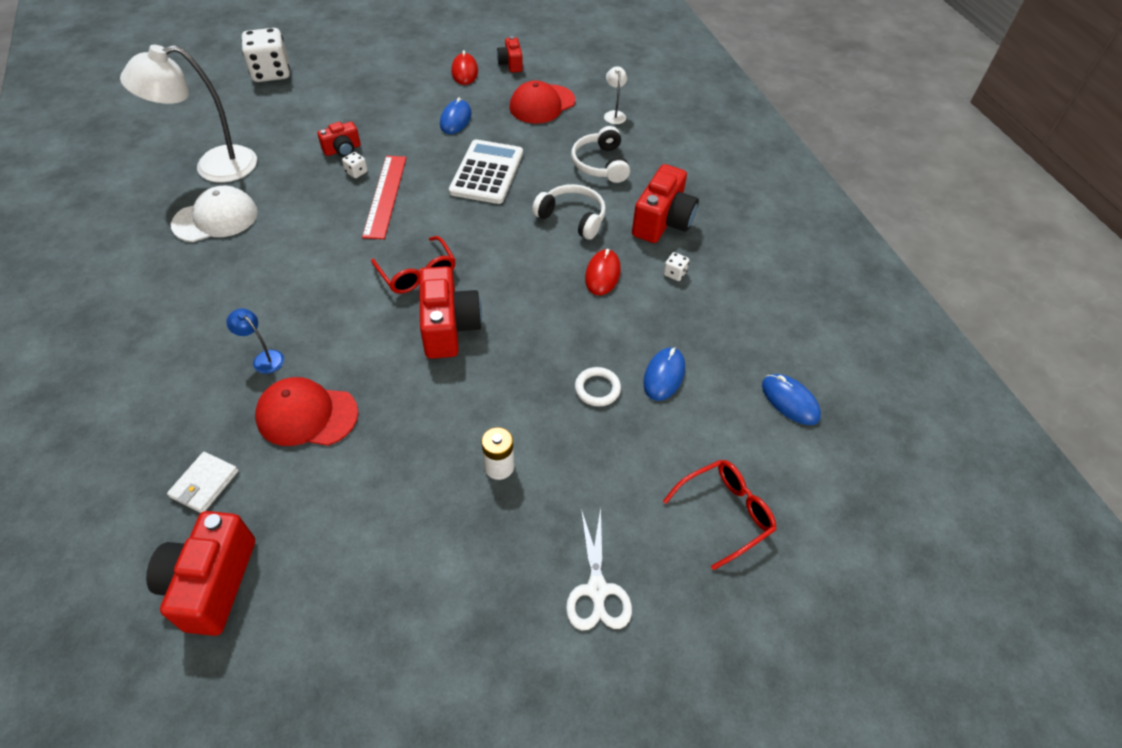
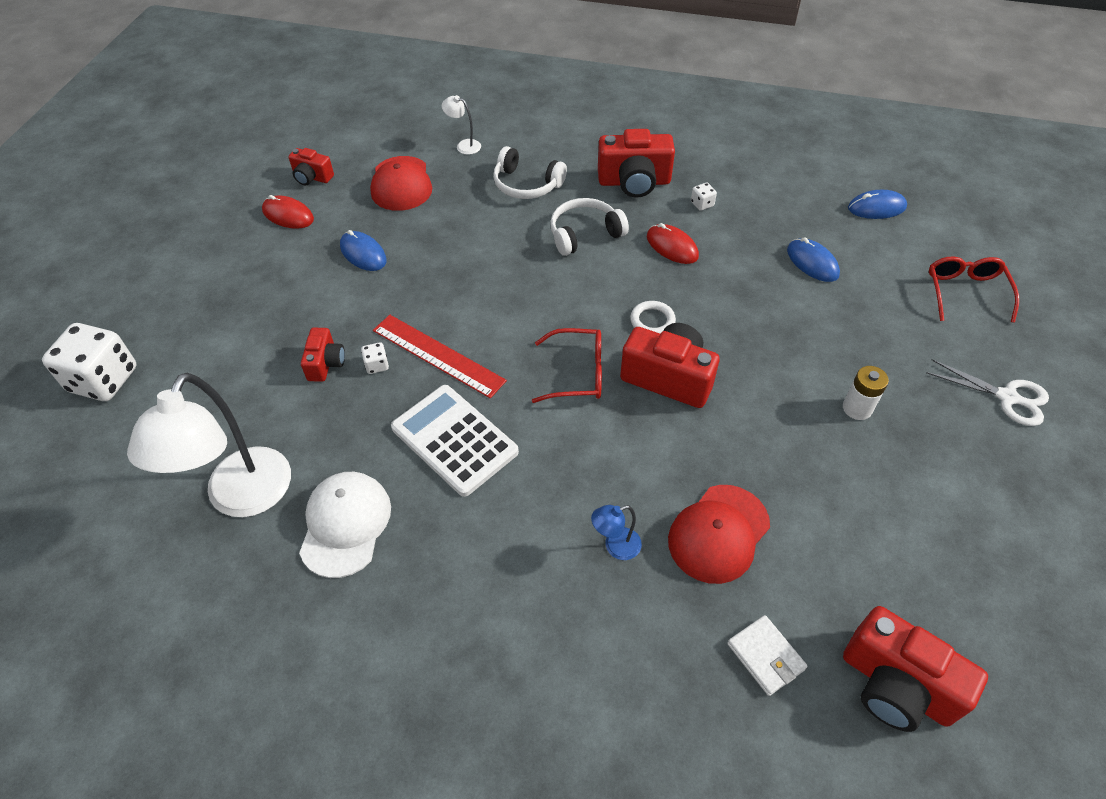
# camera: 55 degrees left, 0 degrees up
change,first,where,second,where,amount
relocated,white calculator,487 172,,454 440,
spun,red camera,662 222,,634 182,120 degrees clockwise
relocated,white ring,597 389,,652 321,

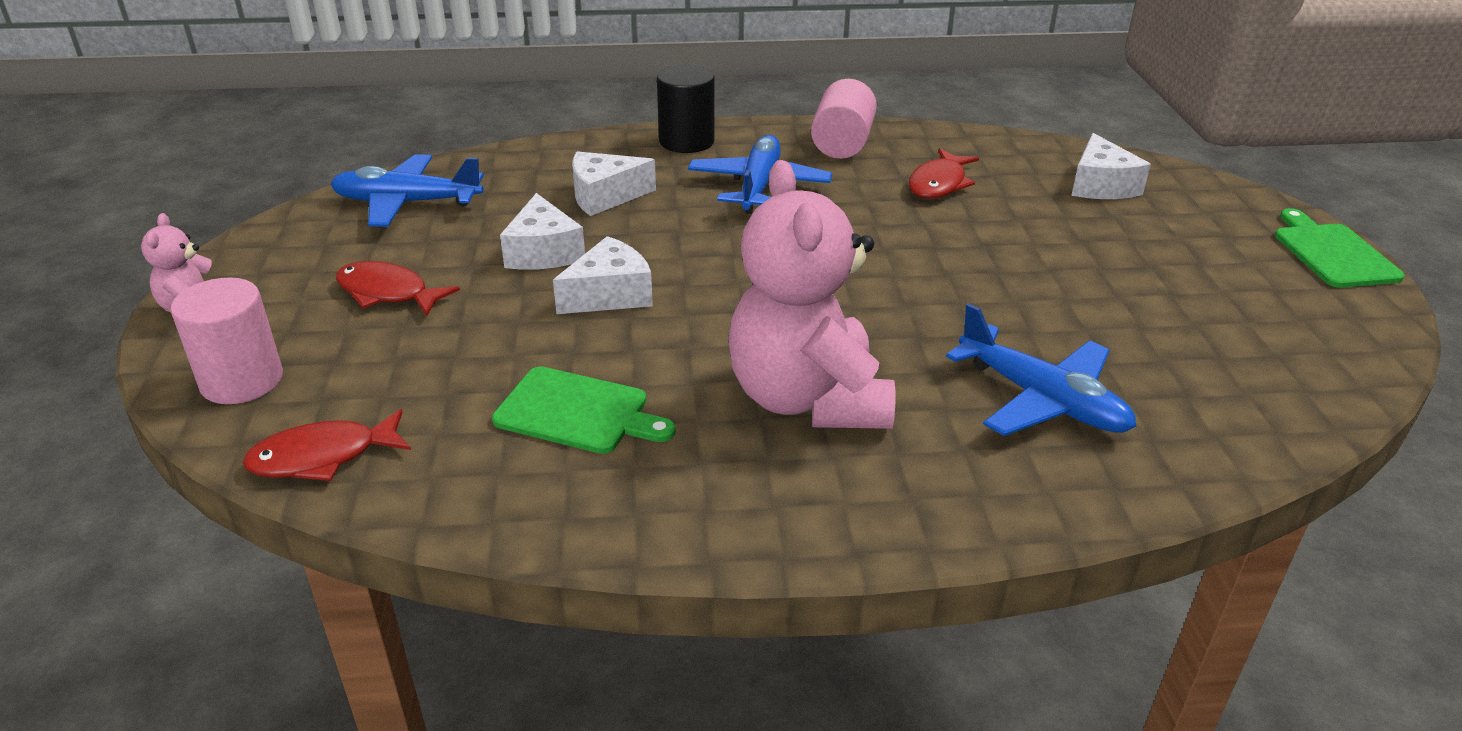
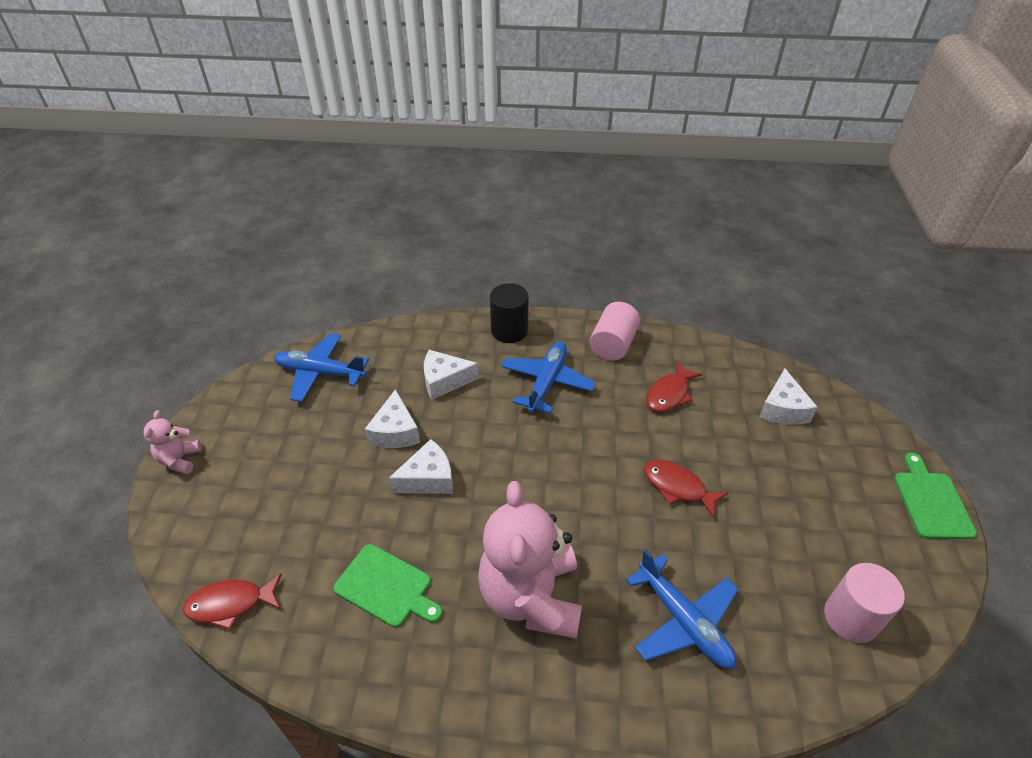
# camera: 10 degrees right, 10 degrees up
change,first,where,second,where,amount
relocated,red fish,388 293,,677 487,
relocated,pink cylinder,242 381,,850 618,

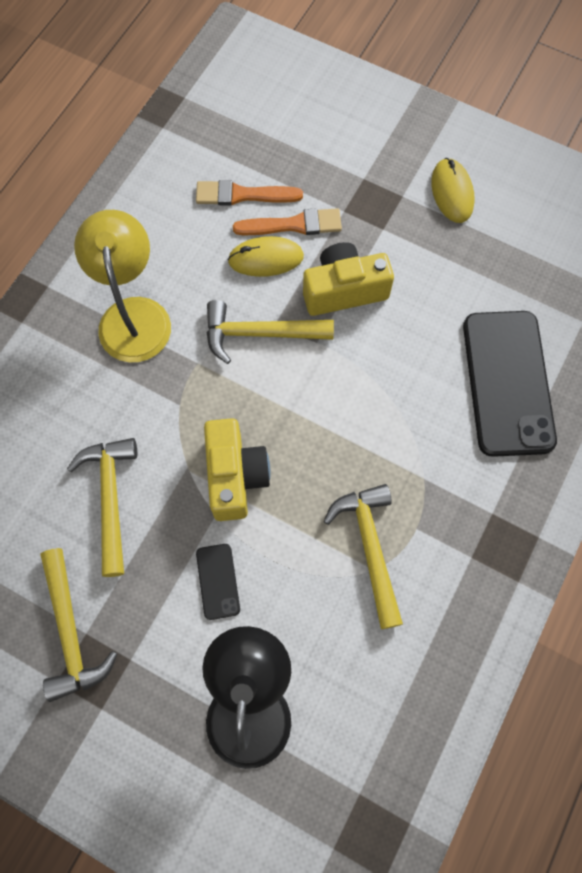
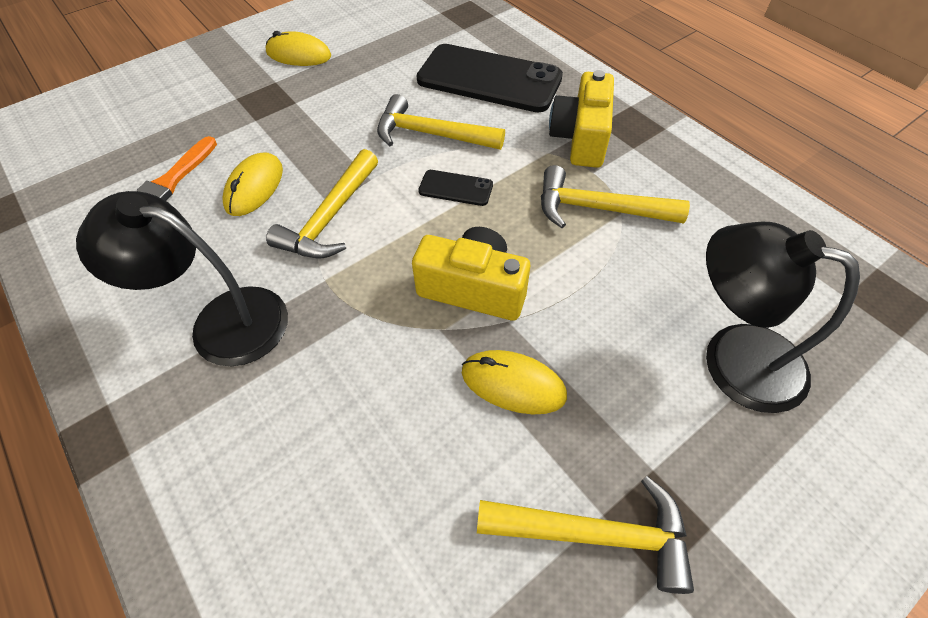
# camera: 65 degrees left, 15 degrees down
change,first,where,second,where,amount
colour,yellow lamp,133 315,black lamp,222 321,
relocated,yellow hammer,110 498,,431 134,
relocated,black phone,218 581,,455 188,
appeared,,,yellow mouse,513 384,
relocated,yellow camera,344 290,,580 138,
missing,orange brush,293 225,,,

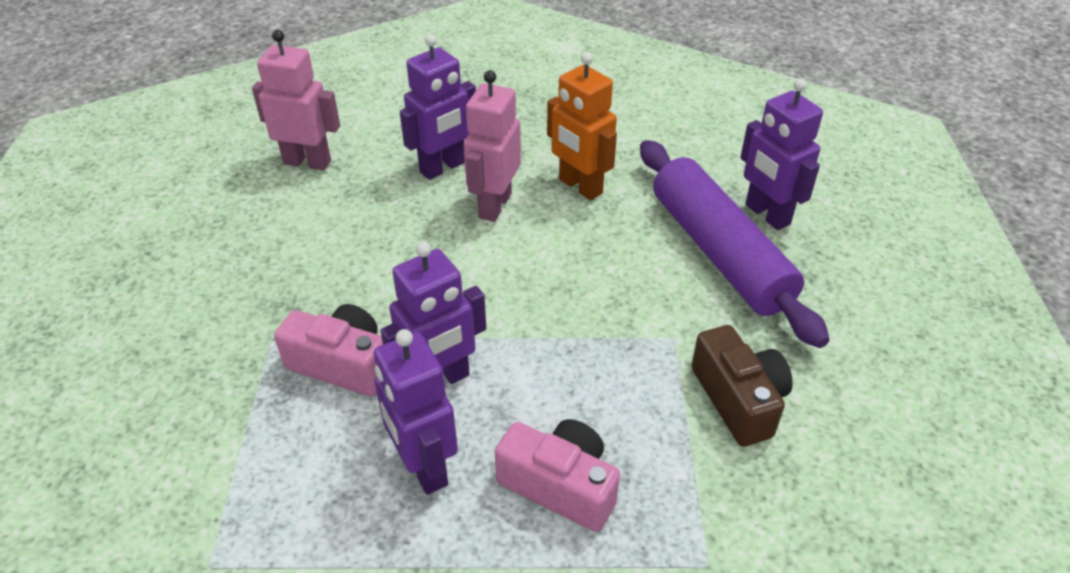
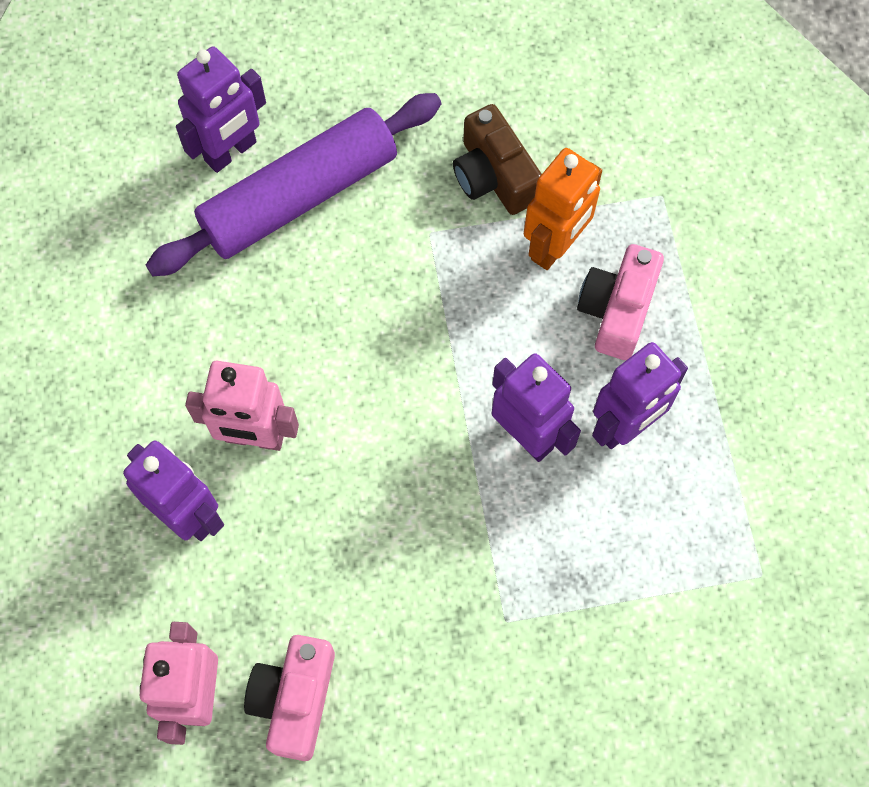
# camera: 100 degrees left, 25 degrees up
change,first,where,second,where,amount
relocated,pink camera,342 364,,294 699,
spun,brown camera,738 399,,494 176,90 degrees counterclockwise
relocated,orange robot,580 187,,555 246,

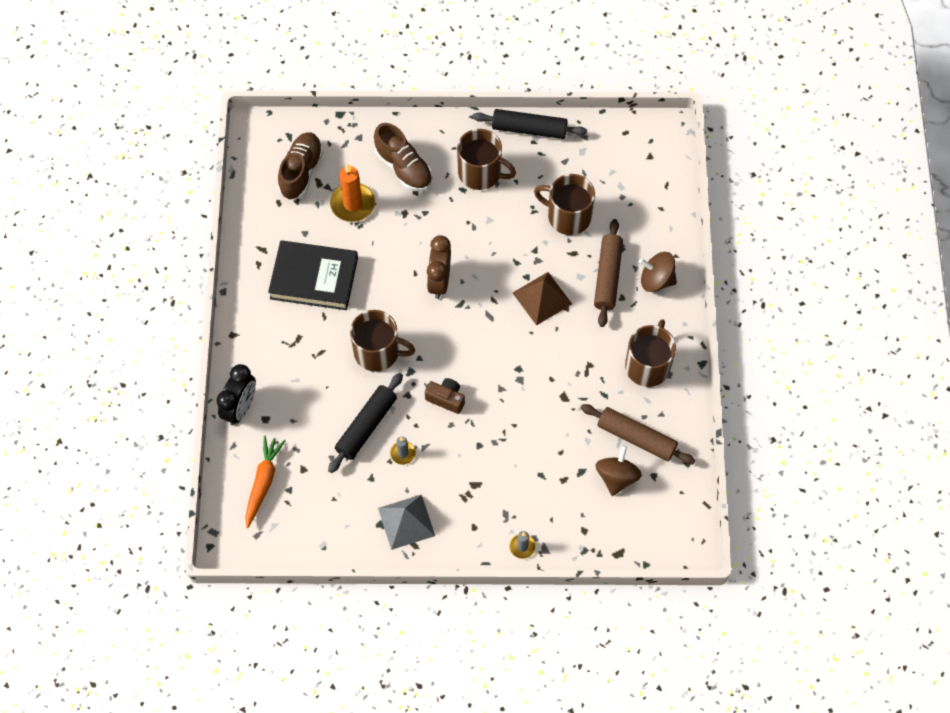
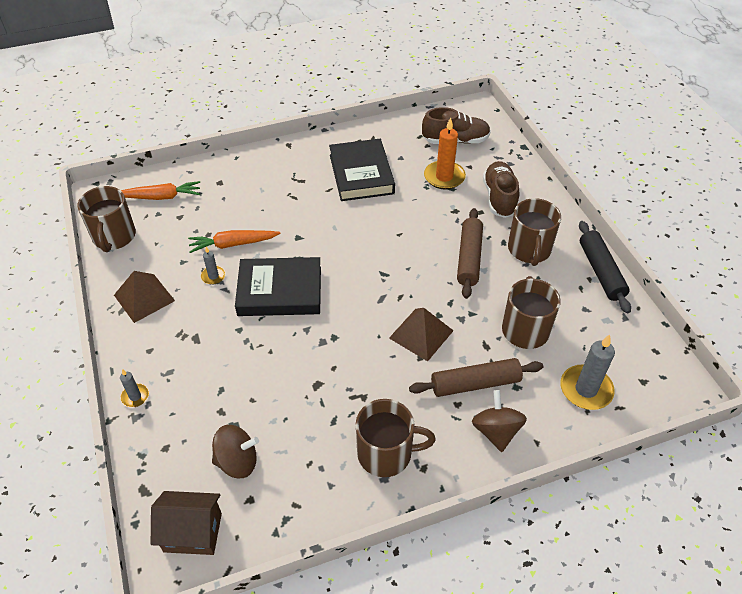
# camera: 70 degrees right, 15 degrees down
change,first,where,second,where,amount
relocated,brown mug,378 352,,114 237,
colour,grey pyramid,406 521,brown pyramid,144 297,
appeared,,,brown house,193 532,
exchanged,black rolling pin,366 426,orange carrot,233 244,
exchanged,brown camera,446 399,black book,280 291,
relocated,brown rolling pin,636 438,,469 258,
spun,brown shoe,403 168,,499 198,150 degrees clockwise
appeared,,,grey candle,586 389,
missing,black clock,240 408,,,
missing,brown clock,439 281,,,

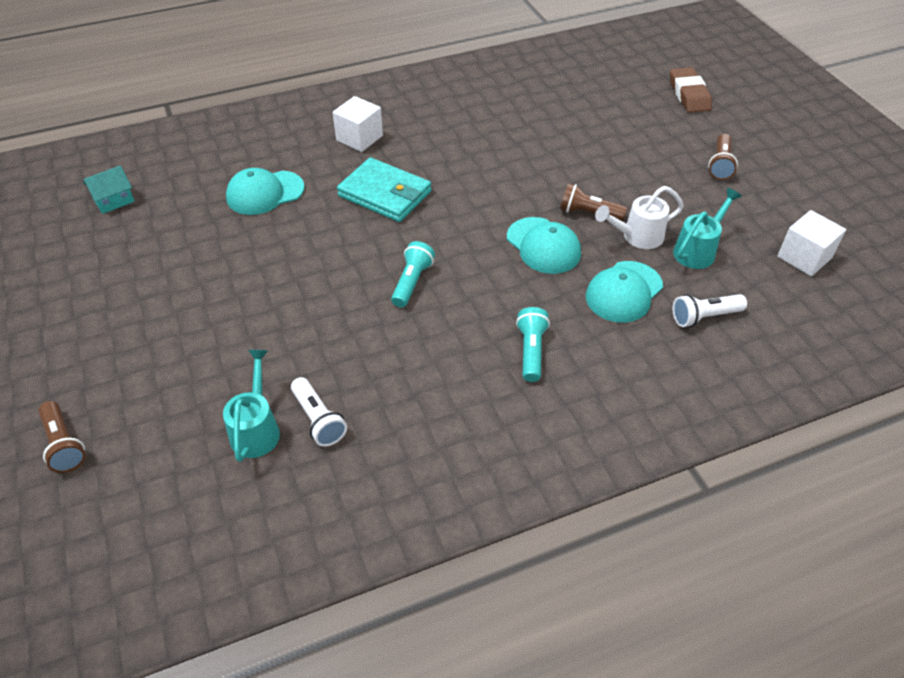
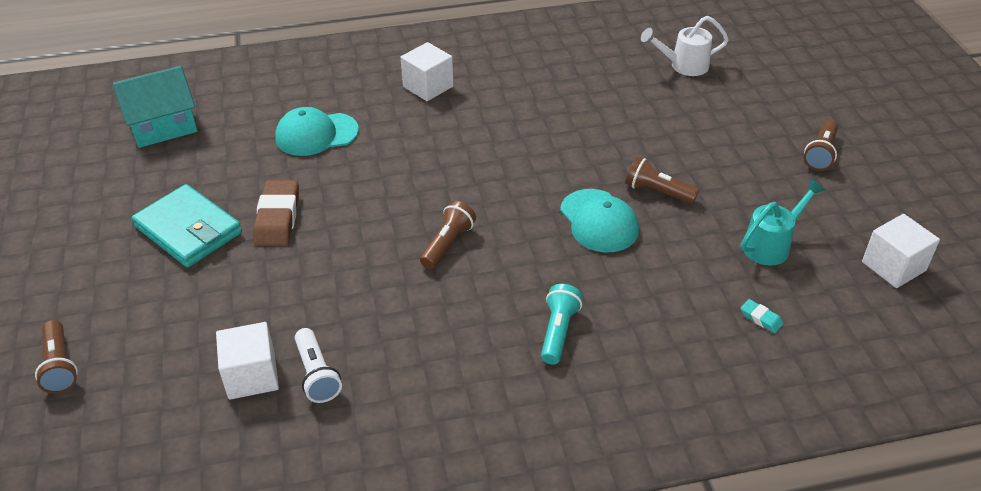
# camera: 10 degrees right, 5 degrees down
change,first,where,second,where,amount
size,turquoise house,114 200,,163 127,x1.71
relocated,turquoise wallet,385 194,,189 230,
exchanged,turquoise watering can,256 429,white cube,252 376,
relocated,brown eraser,689 95,,278 218,
colour,turquoise flashlight,412 282,brown flashlight,447 244,
relocated,white watering can,637 237,,684 66,
exchanged,white flashlight,704 317,turquoise eraser,761 318,
missing,turquoise cap,624 292,,,

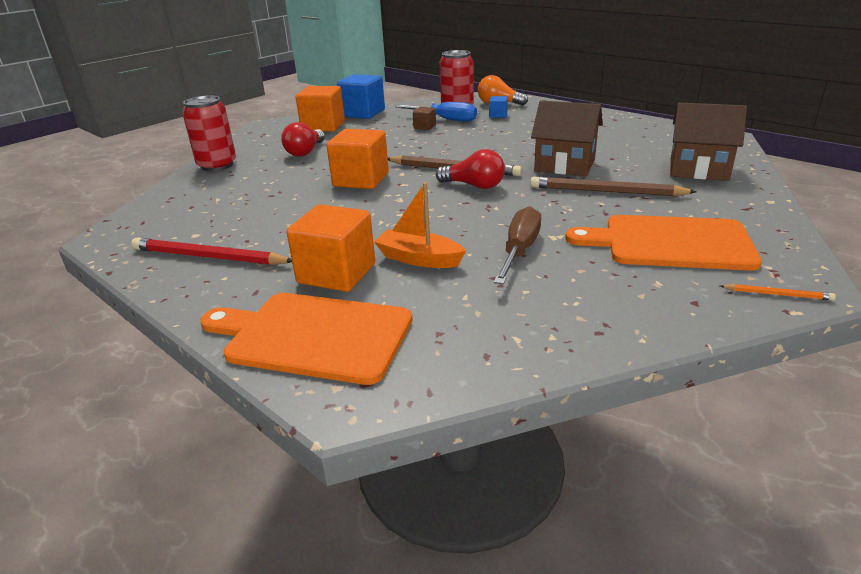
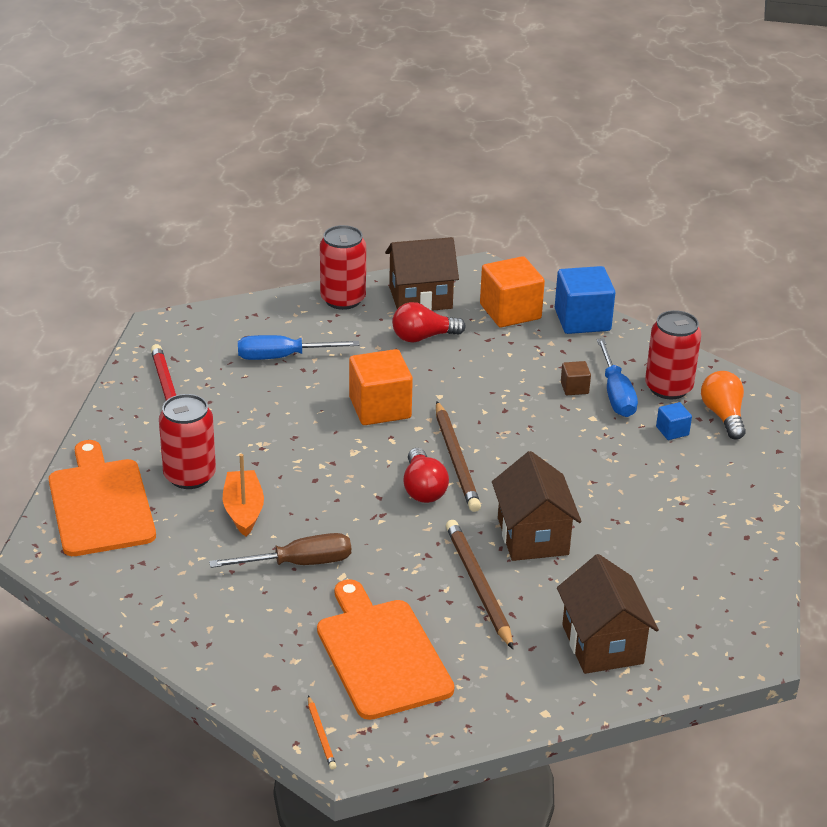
# camera: 55 degrees right, 5 degrees up
change,first,where,second,where,amount
exchanged,orange cube,336 273,red can,189 476,
appeared,,,blue screwdriver,282 357,
appeared,,,brown house,420 298,

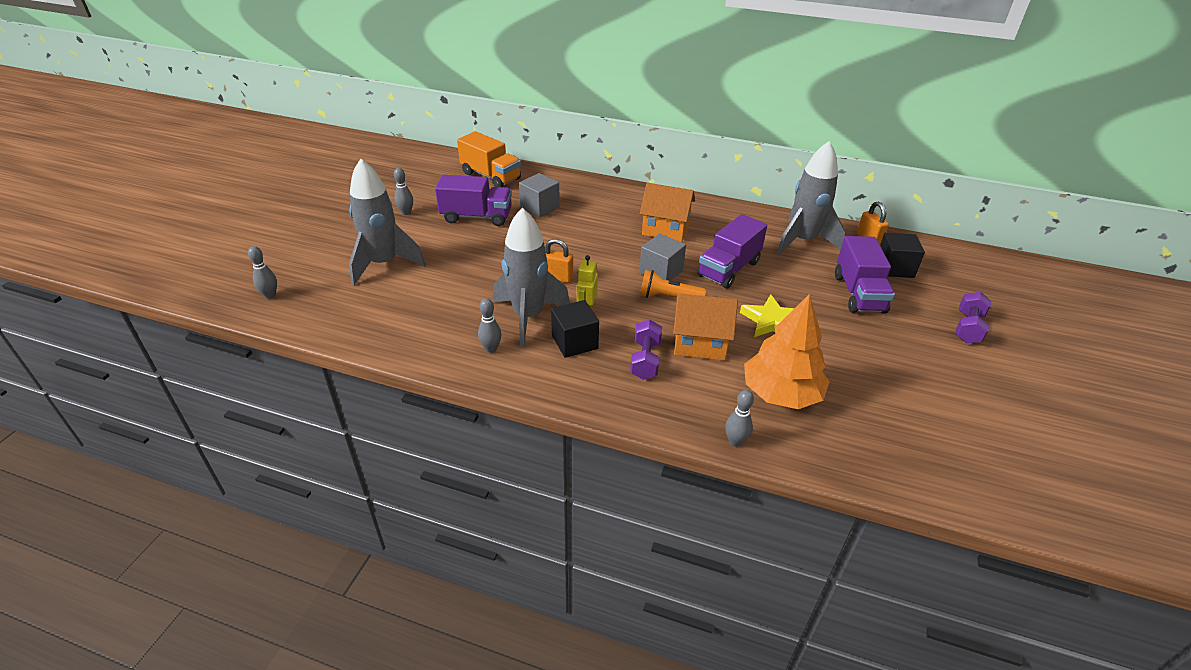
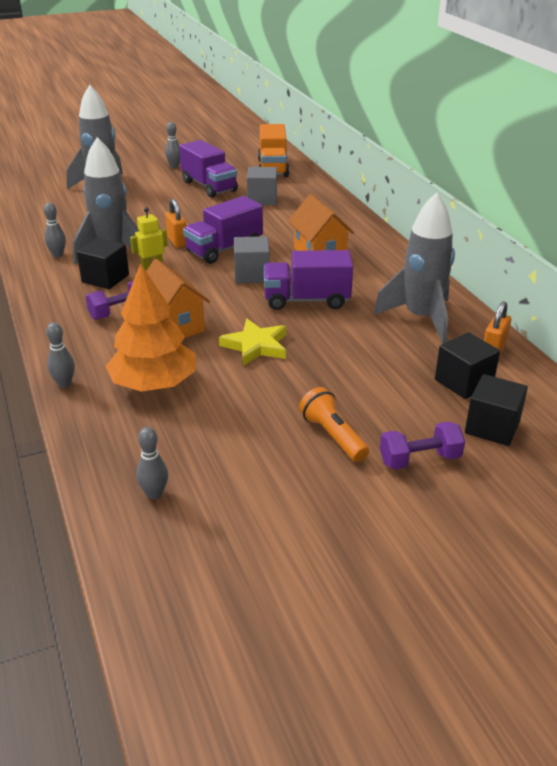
# camera: 50 degrees right, 5 degrees down
change,first,where,second,where,amount
relocated,grey bowling pin,270 295,,154 494,
relocated,purple truck,858 293,,224 249,
relocated,orange flashlight,668 297,,333 436,
appeared,,,black cube,492 427,

